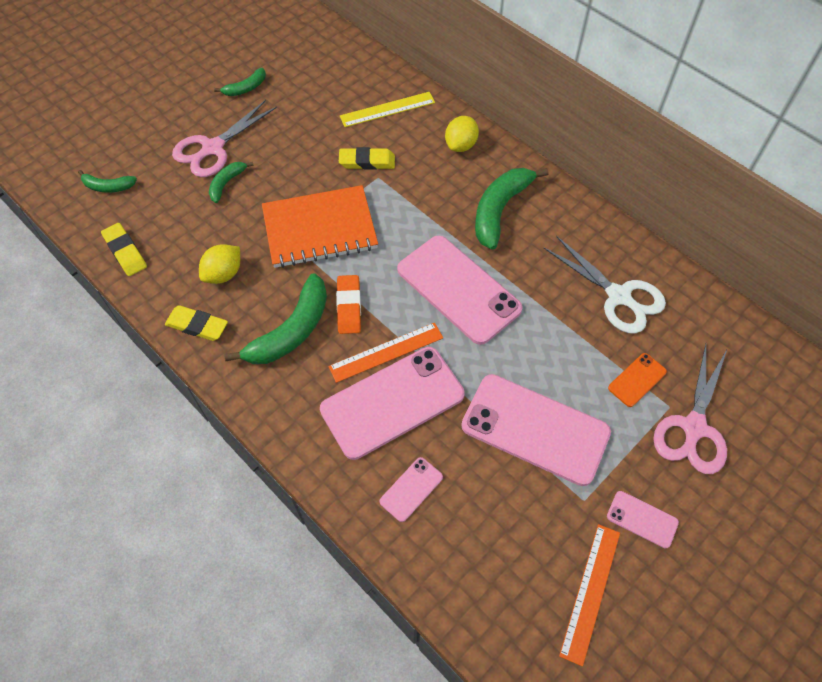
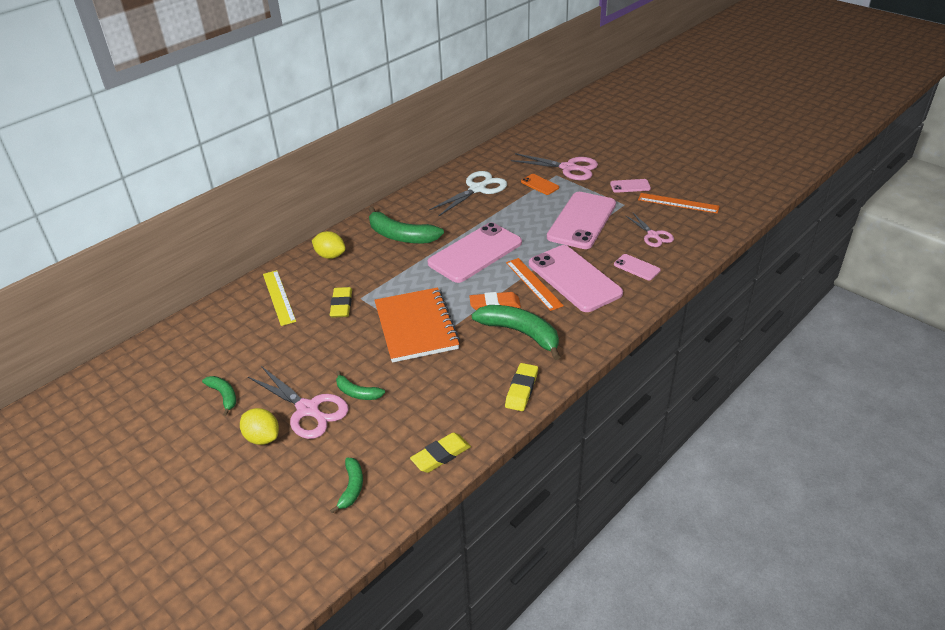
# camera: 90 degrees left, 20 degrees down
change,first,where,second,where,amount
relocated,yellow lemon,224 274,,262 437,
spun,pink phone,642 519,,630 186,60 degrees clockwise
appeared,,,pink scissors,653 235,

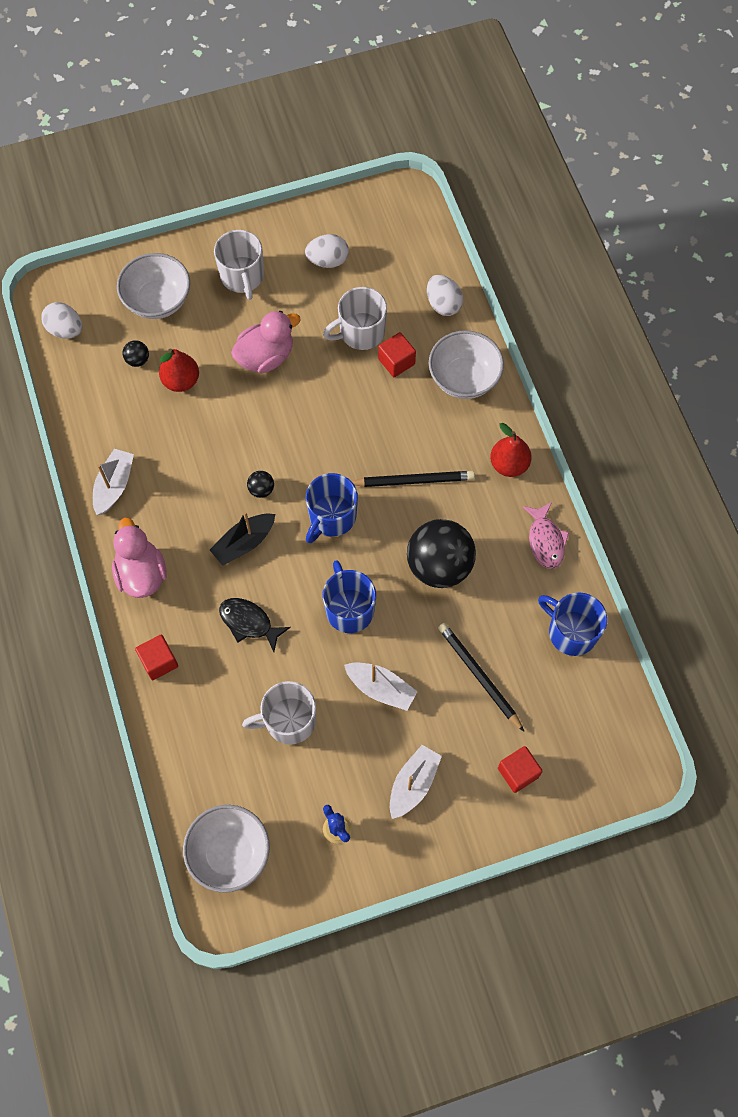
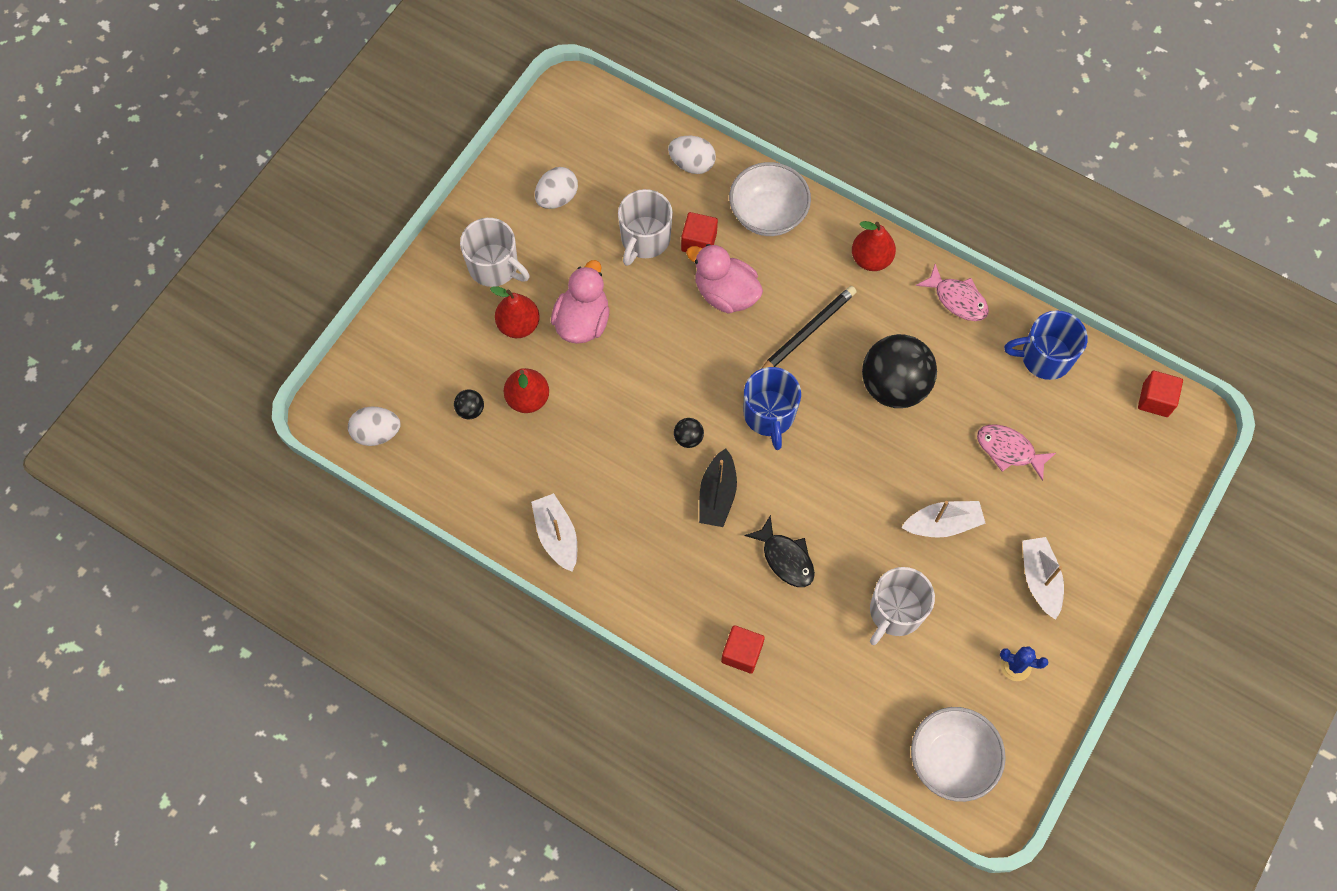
# camera: 40 degrees left, 0 degrees up
change,first,where,second,where,amount
appeared,,,red pear,518 325,
relocated,pink duck,141 573,,725 293,
spun,black fish,249 622,,785 558,120 degrees counterclockwise
exchanged,black pencil,479 676,pink fish,1009 450,
relocated,red cube,518 772,,1155 400,
missing,white bowl,158 300,,,
missing,blue mug,349 609,,,

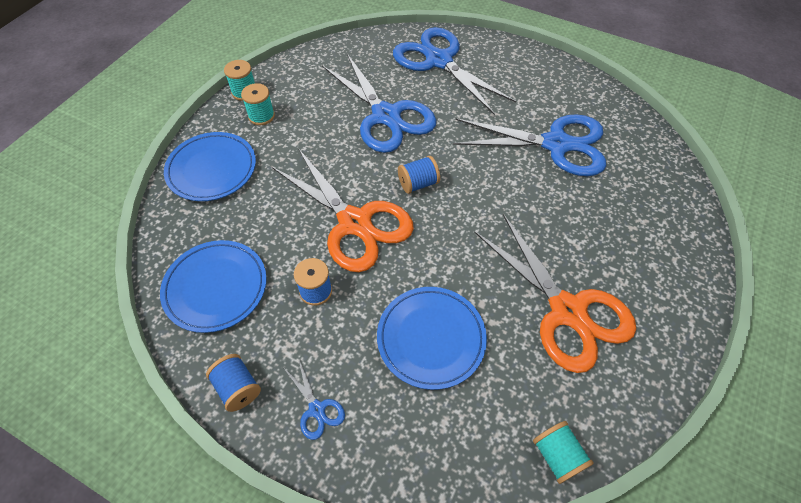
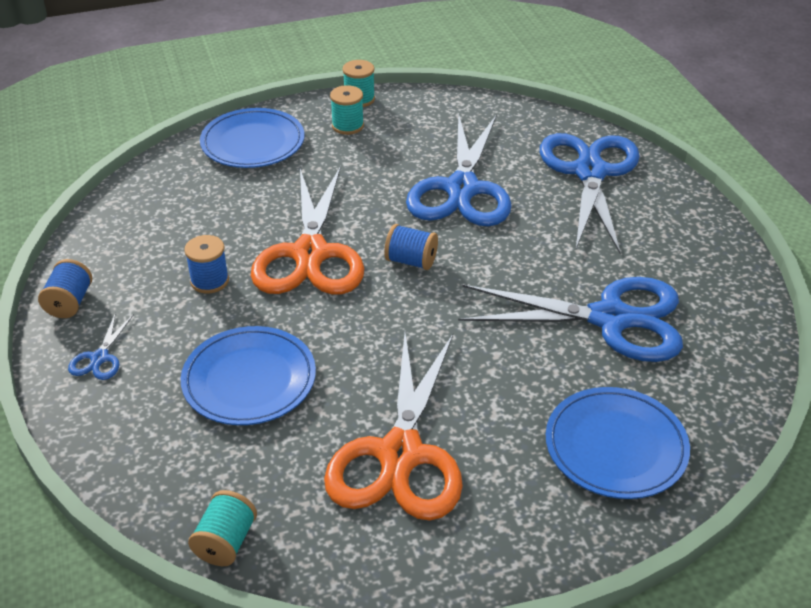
# camera: 45 degrees right, 15 degrees down
change,first,where,second,where,amount
spun,blue scissors,556 144,,610 318,45 degrees counterclockwise
relocated,blue plate,216 287,,615 447,

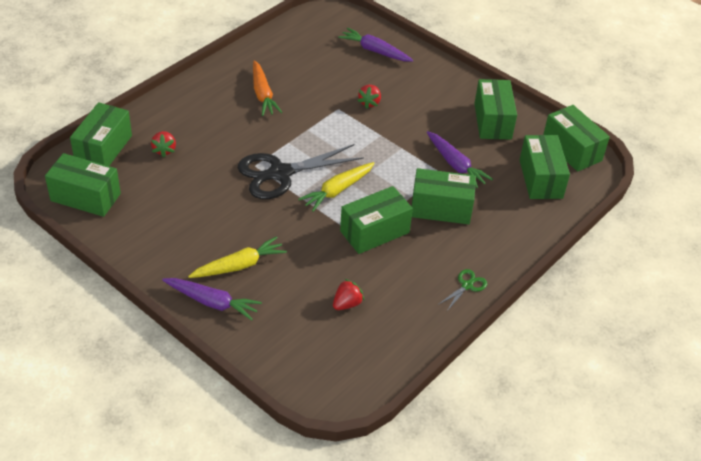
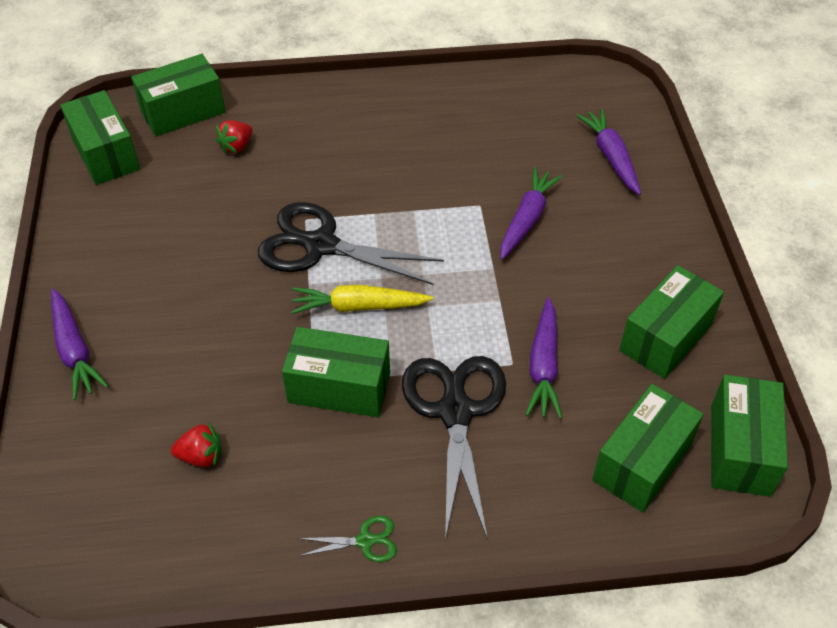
# camera: 45 degrees right, 5 degrees up
change,first,where,second,where,amount
exchanged,green box,441 208,black scissors,455 412,
exchanged,red strawberry,369 103,purple carrot,527 219,
missing,yellow carrot,239 265,,,
missing,orange carrot,263 94,,,

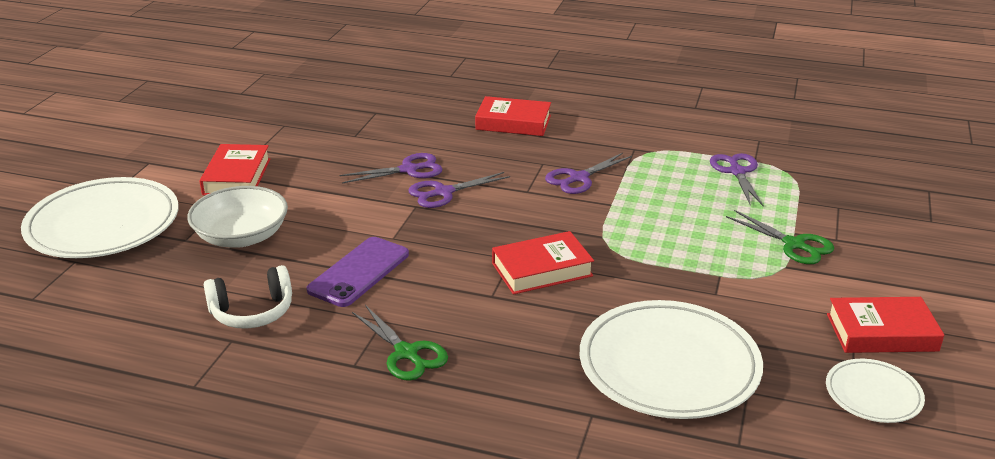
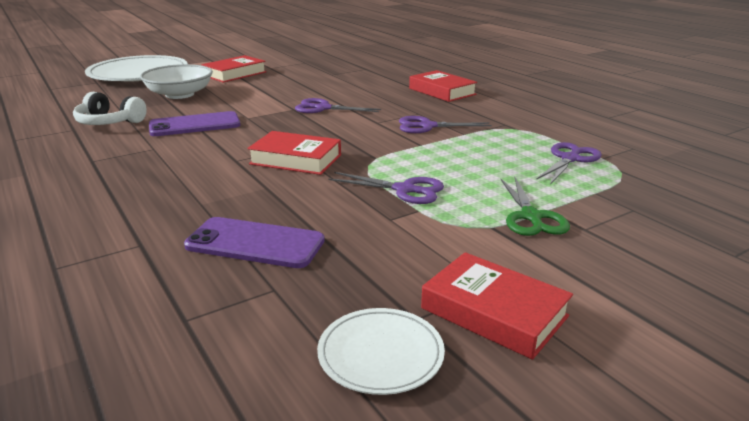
# camera: 40 degrees right, 5 degrees down
change,first,where,second,where,amount
exchanged,white plate,669 365,purple phone,255 243,
relocated,purple scissors,409 170,,404 190,
missing,green scissors,406 353,,,

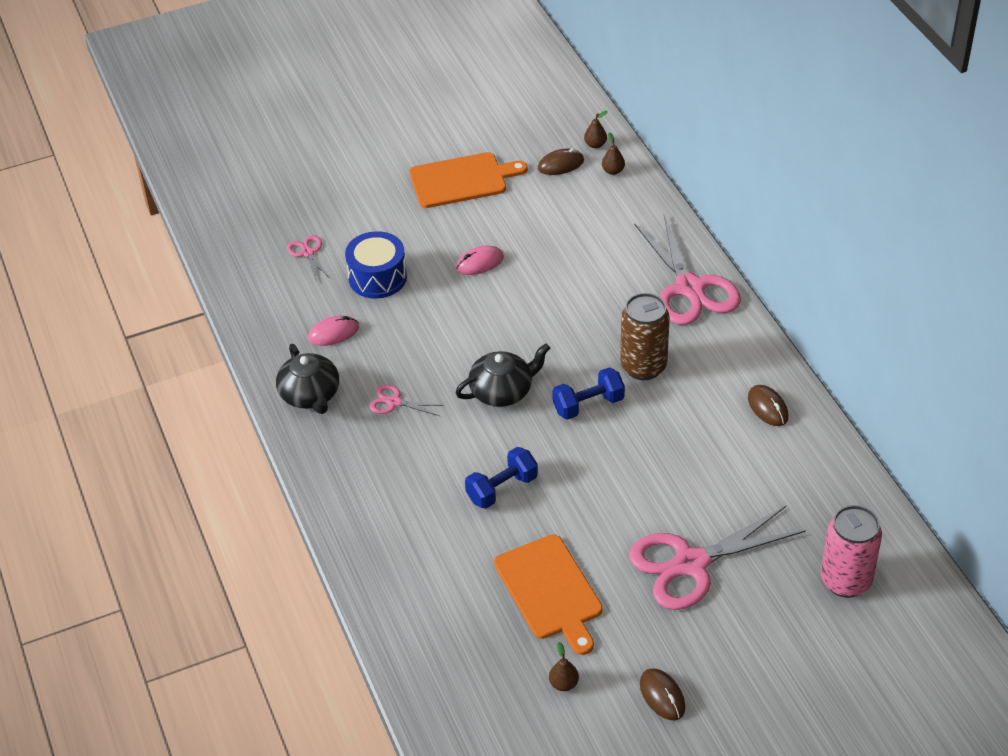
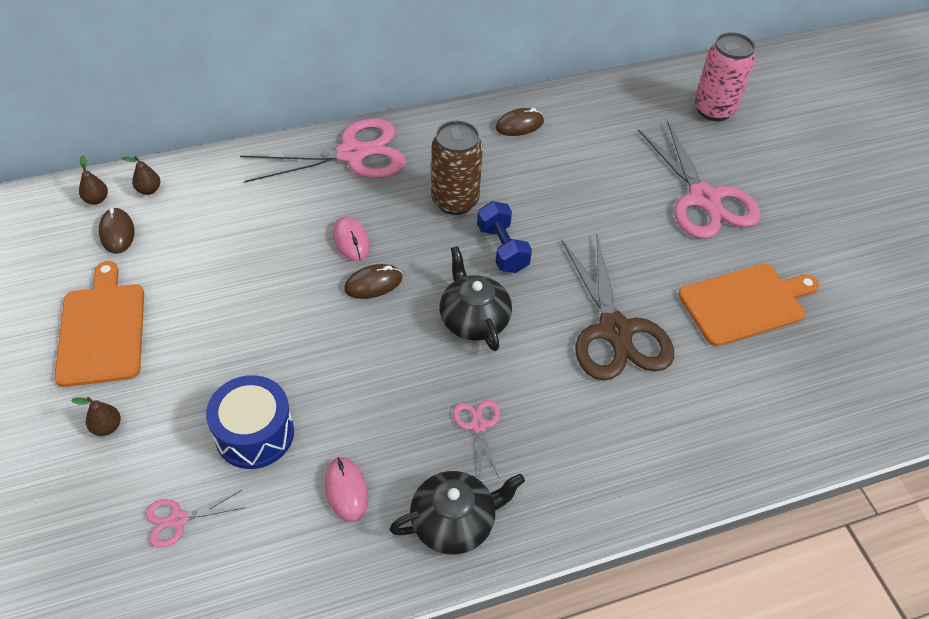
# camera: 90 degrees left, 5 degrees up
change,first,where,second,where,amount
relocated,brown pear,563 683,,107 427,
relocated,pink mouse,480 263,,351 241,
relocated,brown mouse,662 696,,373 284,
spun,pink scissors,394 402,,478 425,150 degrees clockwise
exchanged,blue dumbbell,502 489,brown scissors,615 331,

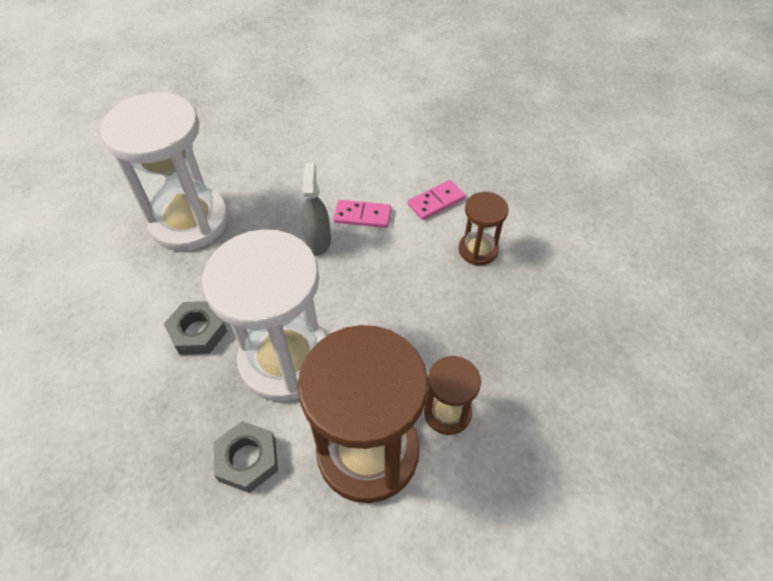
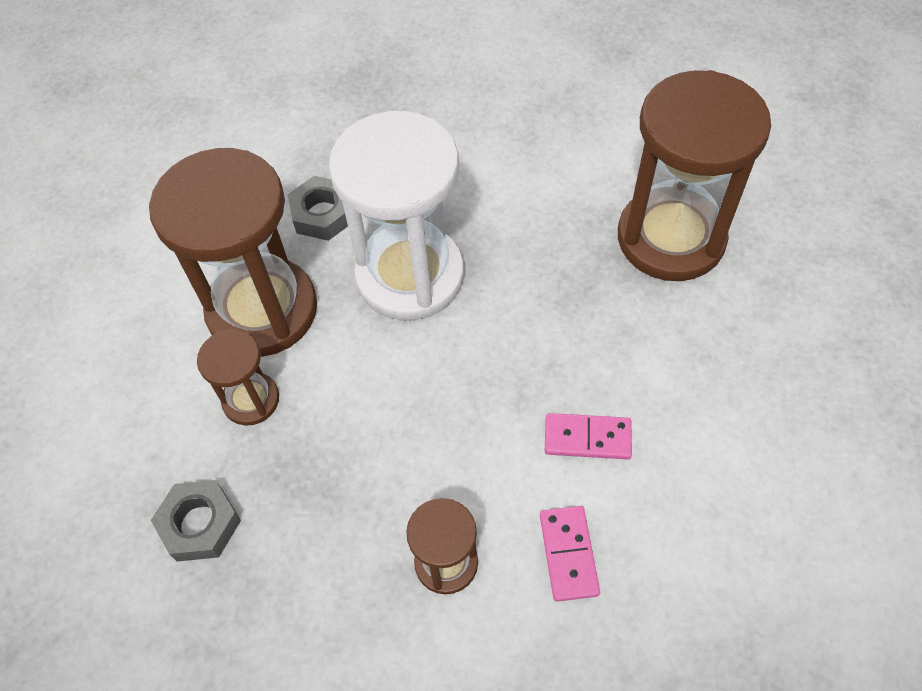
# camera: 120 degrees right, 5 degrees up
change,first,where,second,where,amount
relocated,grey nut,198 332,,200 524,
spun,pink domino,362 216,,587 438,60 degrees clockwise
colour,white hourglass,189 221,brown hourglass,670 238,
missing,grey spray bottle,318 241,,,

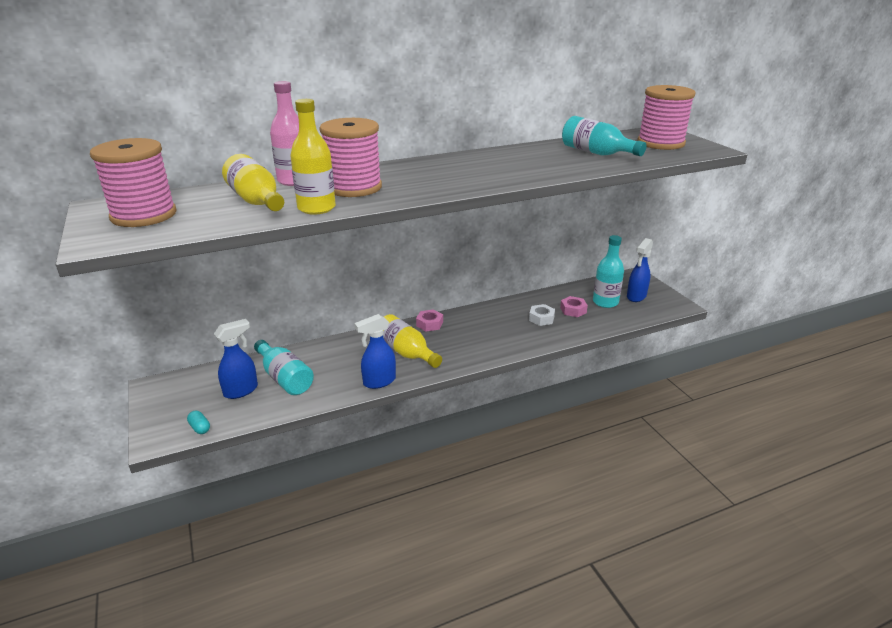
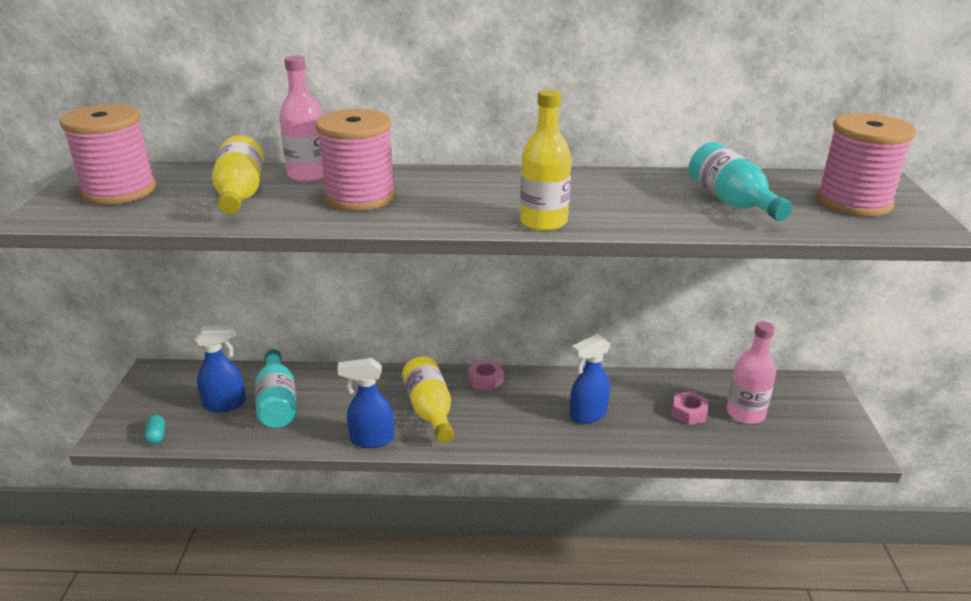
# camera: 25 degrees right, 0 degrees up
change,first,where,second,where,amount
relocated,yellow bottle,316 208,,543 222,
relocated,blue spray bottle,636 296,,587 415,
colour,turquoise bottle,605 302,pink bottle,745 413,
missing,white nut,541 318,,,

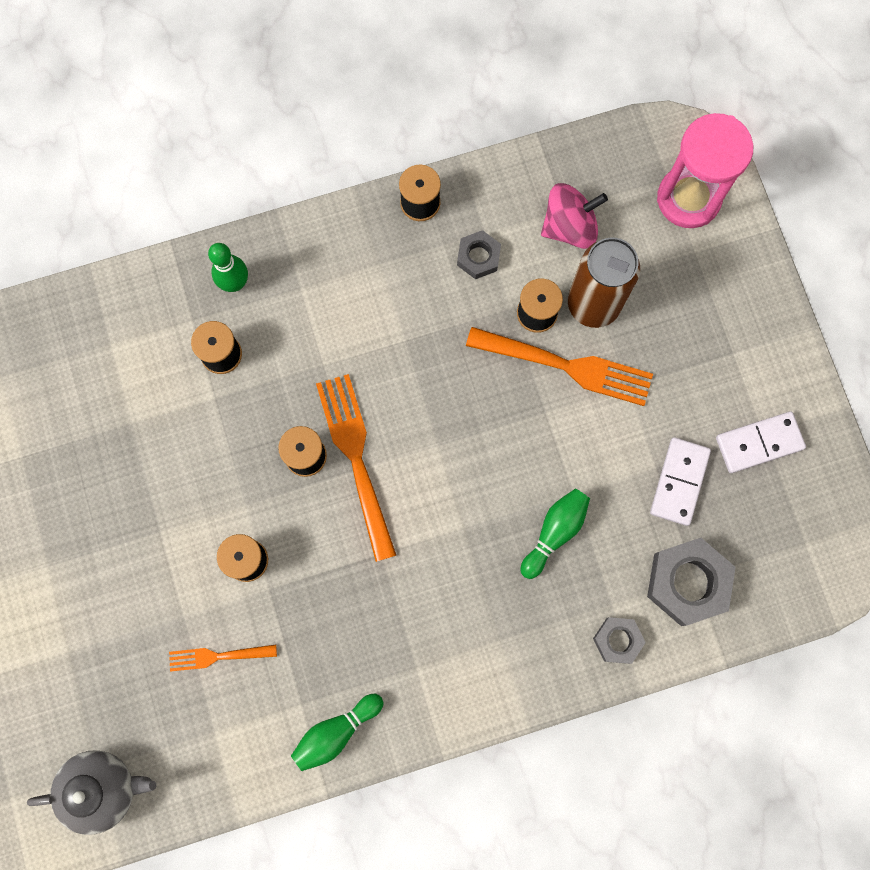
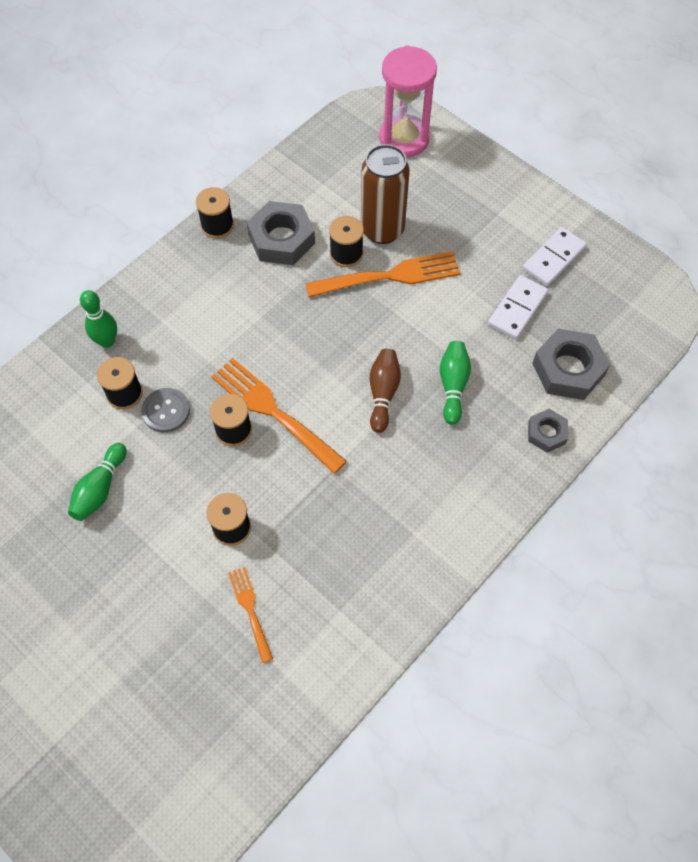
# camera: 30 degrees left, 15 degrees down
change,first,where,second,where,amount
relocated,green bowling pin,336 732,,100 489,
appeared,,,grey button,166 411,
spun,orange fork,218 656,,250 611,105 degrees clockwise
size,grey nut,478 257,,281 239,x1.76
appeared,,,brown bowling pin,383 393,
spun,white domino,679 482,,517 309,45 degrees clockwise
missing,grey teapot,103 788,,,
missing,pink spinning top,569 227,,,

